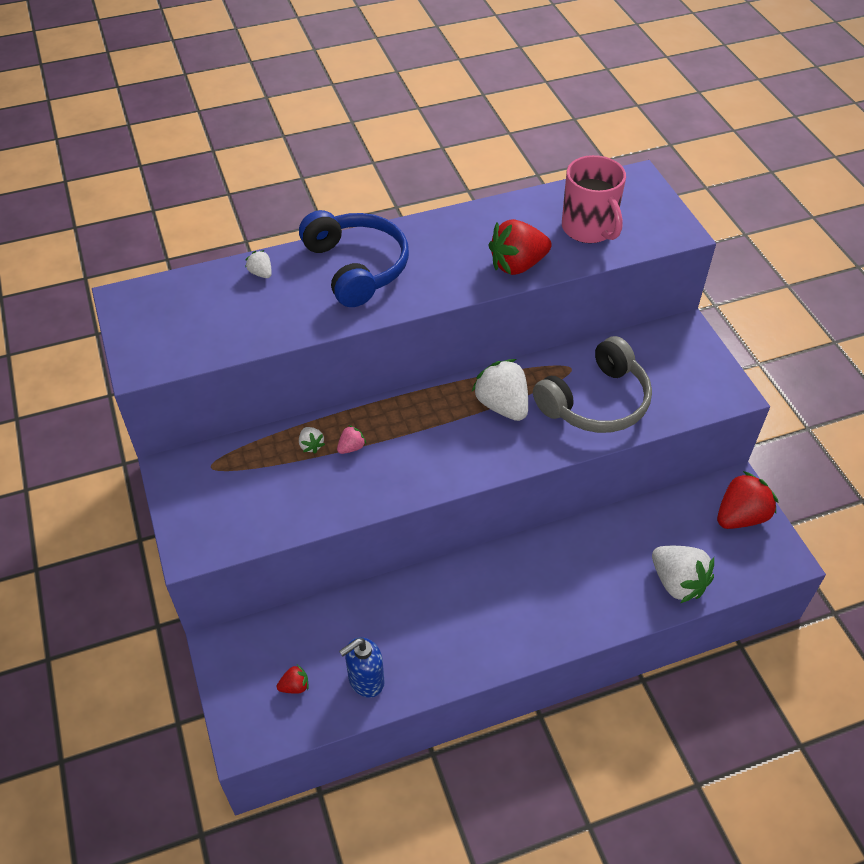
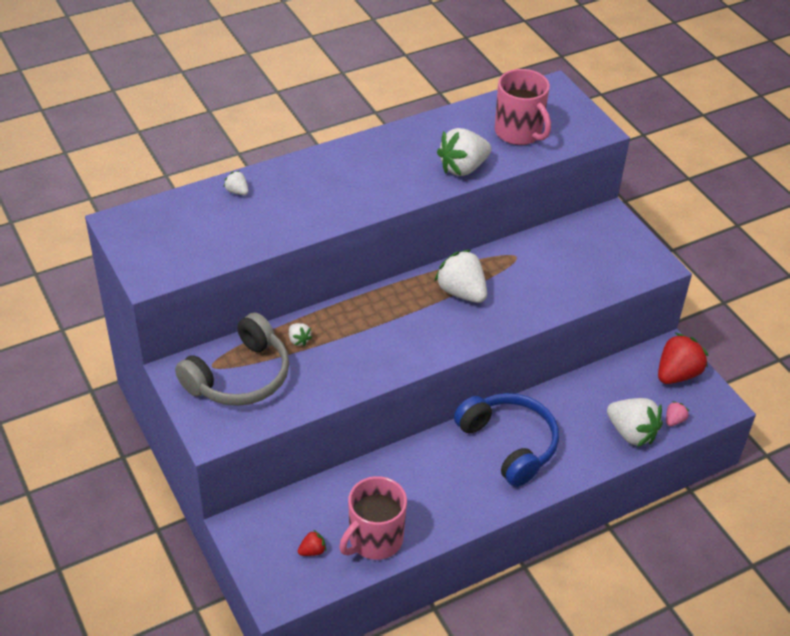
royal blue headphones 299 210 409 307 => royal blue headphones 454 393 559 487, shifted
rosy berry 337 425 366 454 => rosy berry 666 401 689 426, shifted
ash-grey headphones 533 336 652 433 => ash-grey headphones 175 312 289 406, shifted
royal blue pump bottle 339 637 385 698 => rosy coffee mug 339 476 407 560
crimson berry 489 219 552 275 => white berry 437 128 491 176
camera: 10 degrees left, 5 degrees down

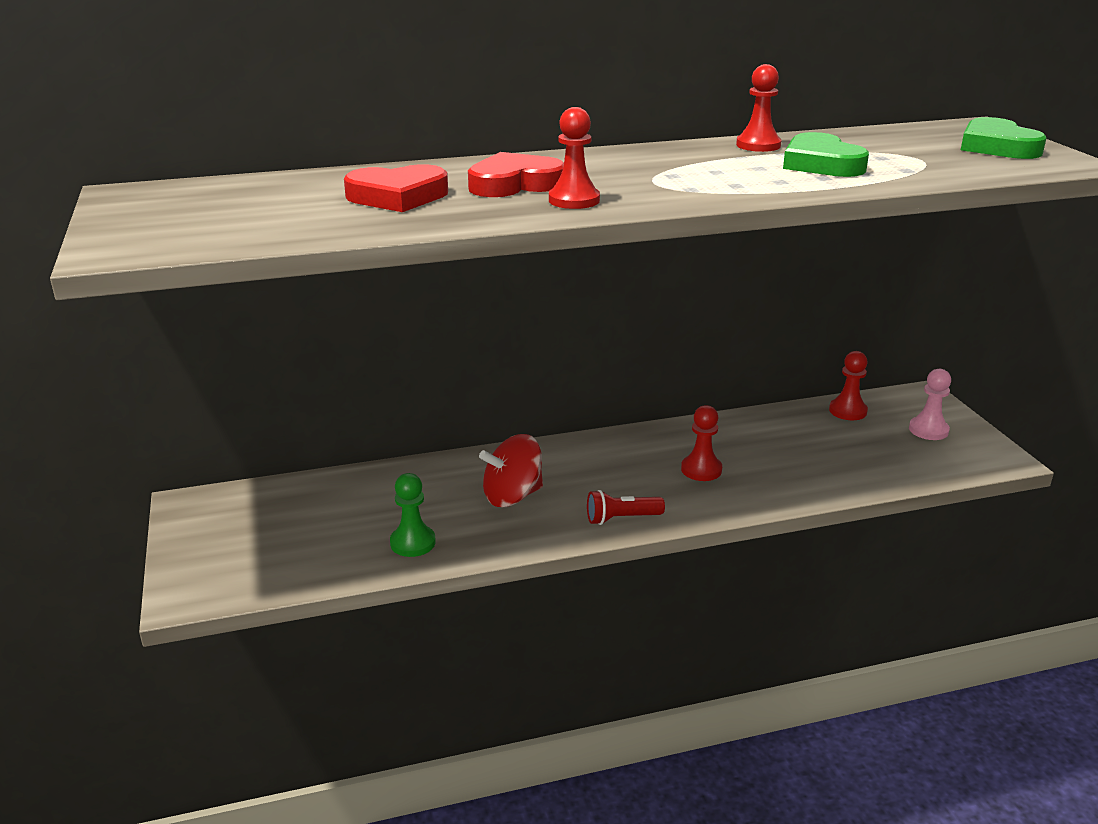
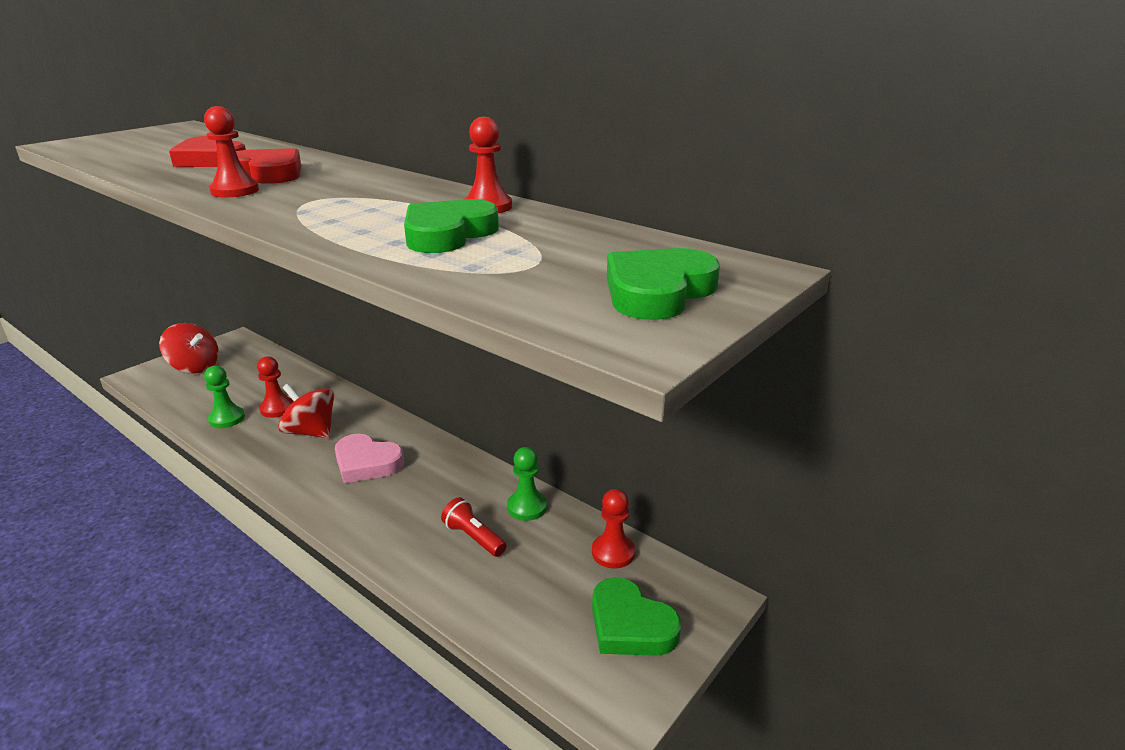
nothing => crimson whirligig 159 323 219 374
nothing => rosy heart shape 335 434 404 483
nothing => green game pawn 507 447 547 521
crimson torch 587 490 665 525 => crimson torch 441 497 507 557, shifted
crimson game pawn 681 405 722 481 => crimson game pawn 257 356 294 418, shifted
rosy game pawn 909 369 951 440 => green heart shape 592 577 681 656
camera: 55 degrees right, 0 degrees up

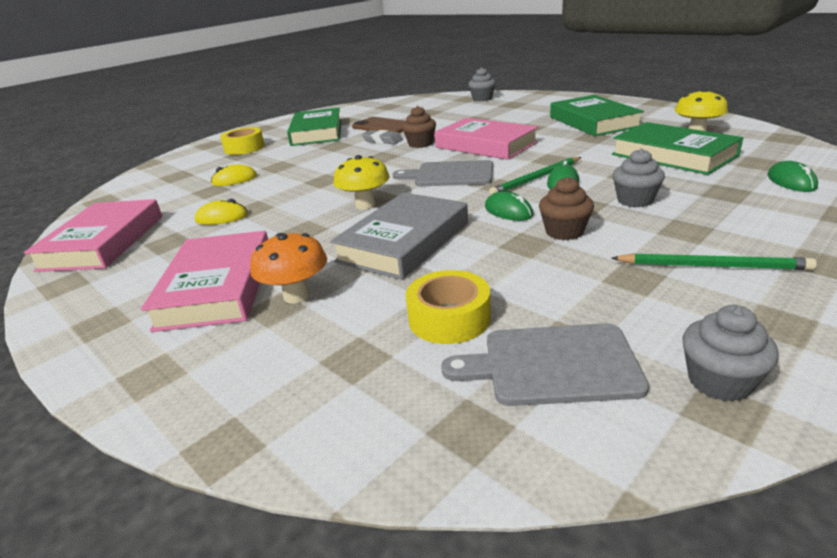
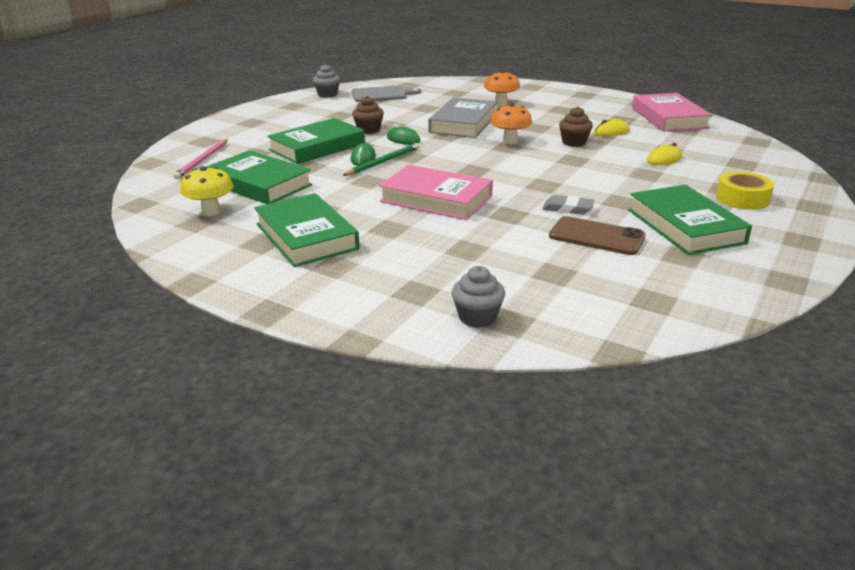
rosy book 141 231 268 332 => nothing
ash-grey bread board 393 160 493 186 => nothing
golden tape 405 270 491 344 => nothing
green pencil 611 253 817 270 => nothing
russet cupcake 402 106 436 148 => russet cupcake 559 106 593 147, shifted
ash-grey cupcake 613 148 665 207 => green book 267 118 365 164
green PC mouse 767 161 818 192 => rosy pencil 173 139 228 179
golden toadstool 334 155 390 210 => bright orange toadstool 490 103 532 144
camera: 165 degrees right, 0 degrees up

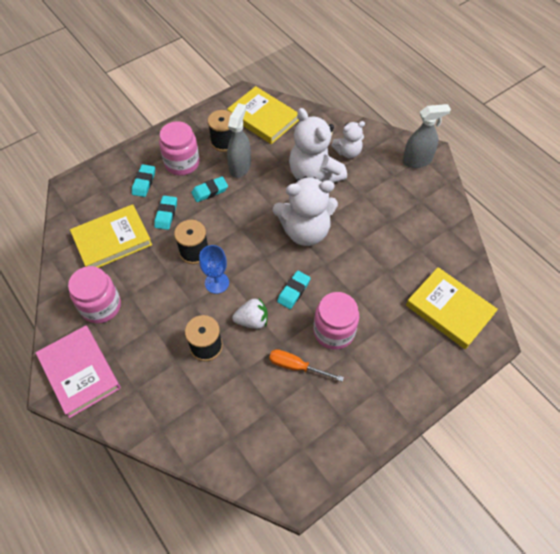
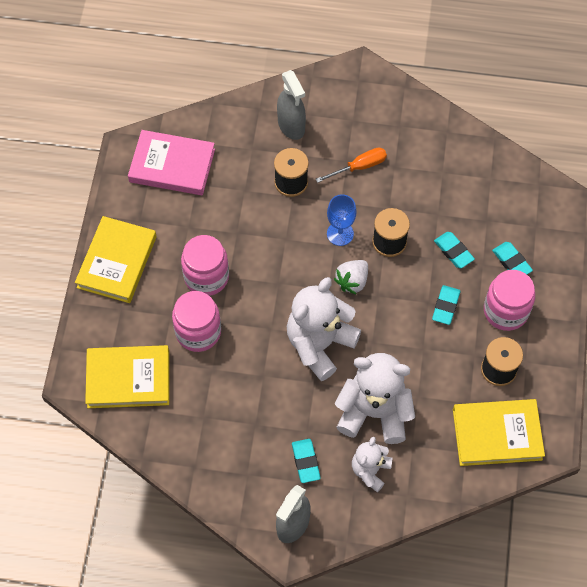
rosy book 36 325 121 418 => rosy book 128 130 215 195, shifted
rosy preserve jar 68 266 121 324 => rosy preserve jar 172 291 221 352, shifted
golden book 70 204 152 268 => golden book 75 216 157 303, shifted
ash-grey spray cleaner 227 103 251 178 => ash-grey spray cleaner 277 70 306 140, shifted
white berry 232 297 268 329 => white berry 334 260 368 294, shifted
bright orange hand screwdriver 269 349 344 382 => bright orange hand screwdriver 316 147 387 183, shifted
turquoise pencil eraser 277 271 311 309 => turquoise pencil eraser 292 439 321 483, shifted
camera: 135 degrees right, 5 degrees up

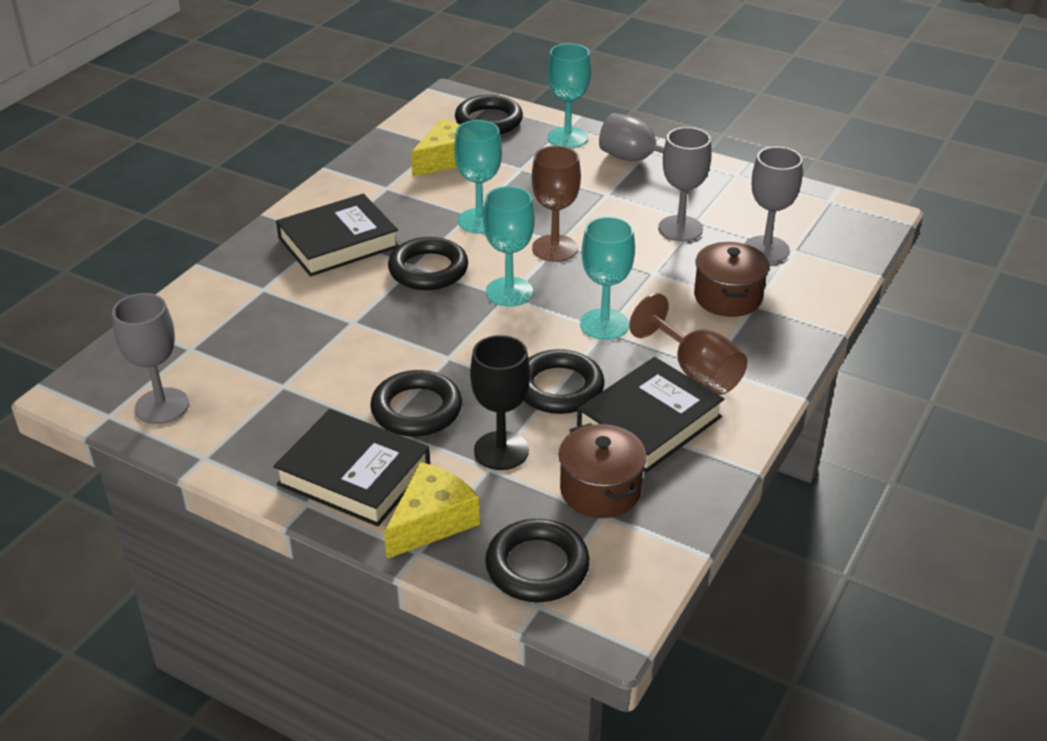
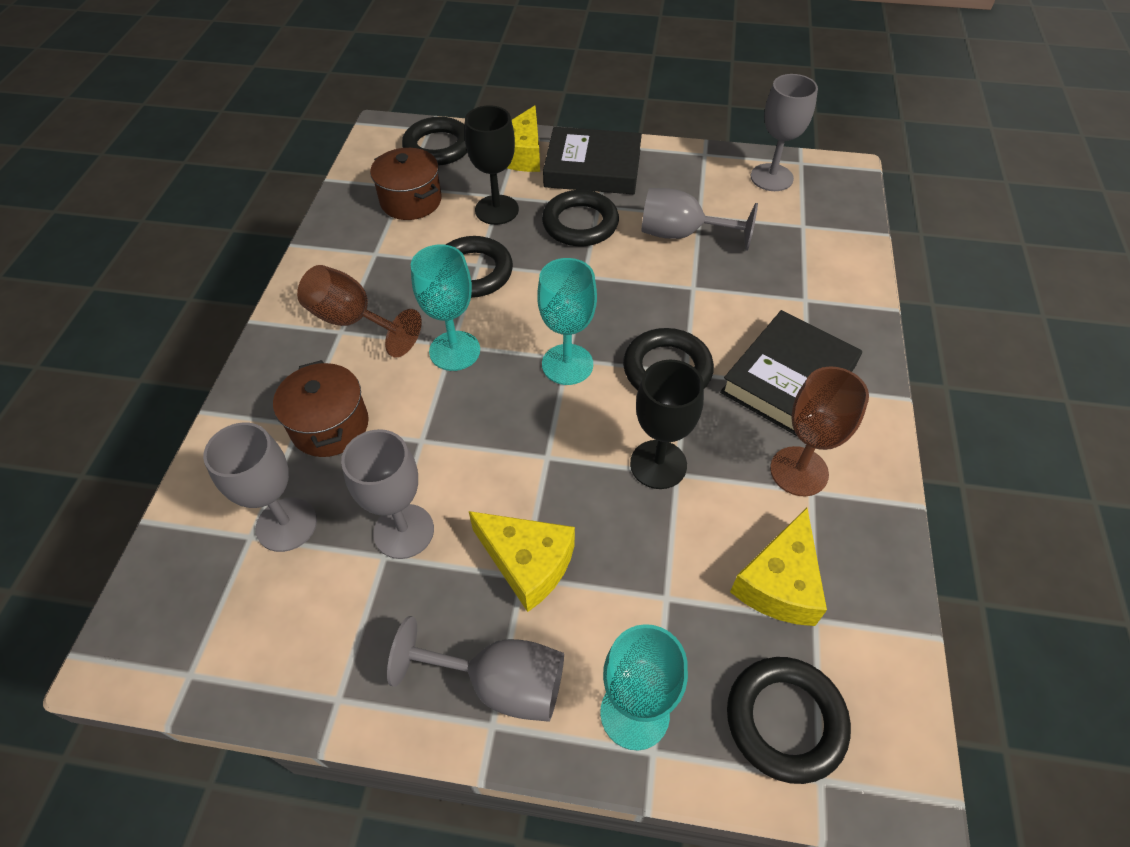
ebony book 577 357 724 473 => nothing
nothing => golden cheese wedge 469 511 575 612
nothing => ash-grey chalice 642 188 758 251
russet chalice 532 146 581 262 => russet chalice 770 366 869 496, shifted
turquoise chalice 454 120 502 234 => ebony chalice 630 360 704 489
camera: 160 degrees right, 15 degrees up

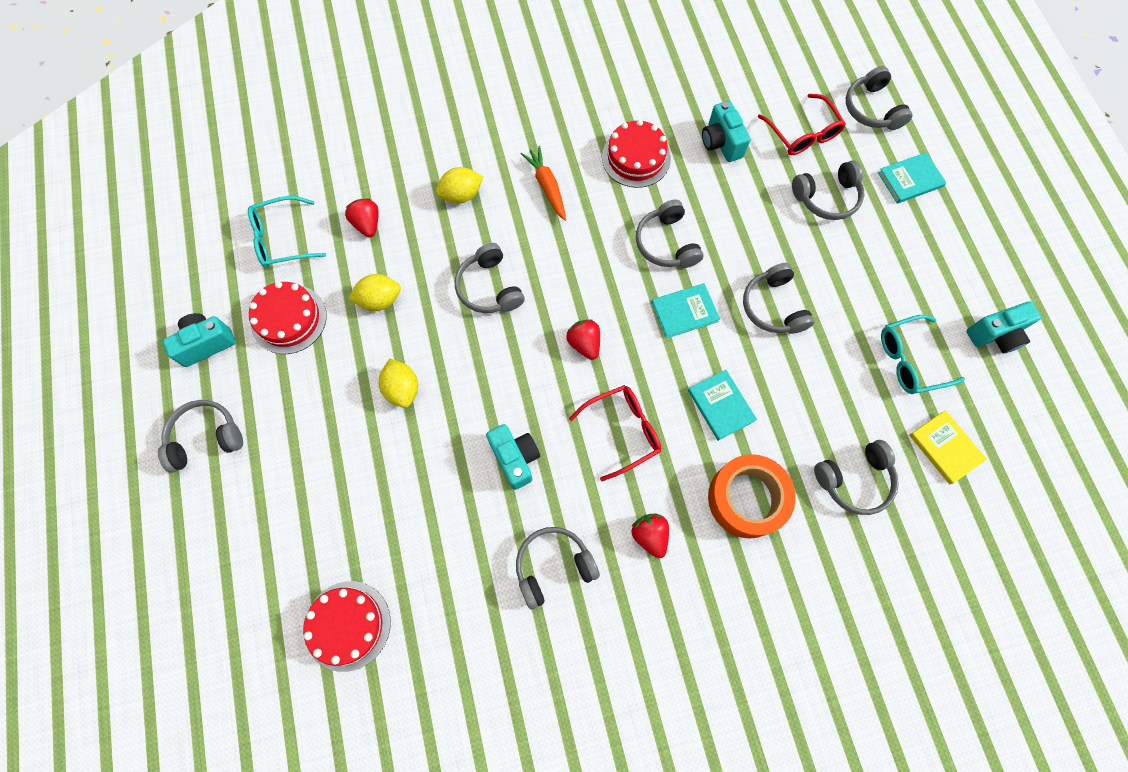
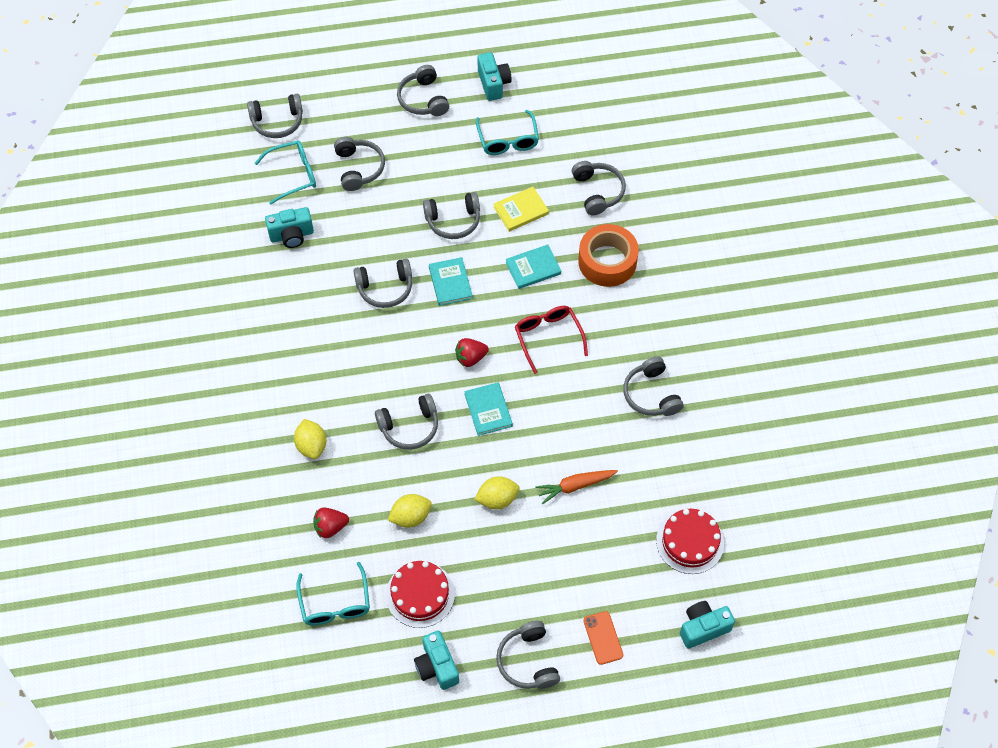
crimson cake 602 120 671 188 => nothing
crimson berry 632 514 669 558 => nothing
nothing => ash-grey headphones 397 65 449 116
nothing => bright orange mobile phone 583 611 623 665
turquoise camera 486 424 540 490 => turquoise camera 680 601 735 649, shifted
bright orange root vegetable 521 146 566 221 => bright orange root vegetable 535 470 618 504, shifted
turquoise book 878 152 946 204 => turquoise book 464 382 513 436, shifted
golden book 909 410 987 484 => golden book 493 187 549 232, shifted
crimson glasses 758 94 846 155 => turquoise glasses 255 141 316 205
golden citrus fruit 348 274 401 311 => golden citrus fruit 388 494 432 528, 75 degrees clockwise
camera: 85 degrees left, 10 degrees down

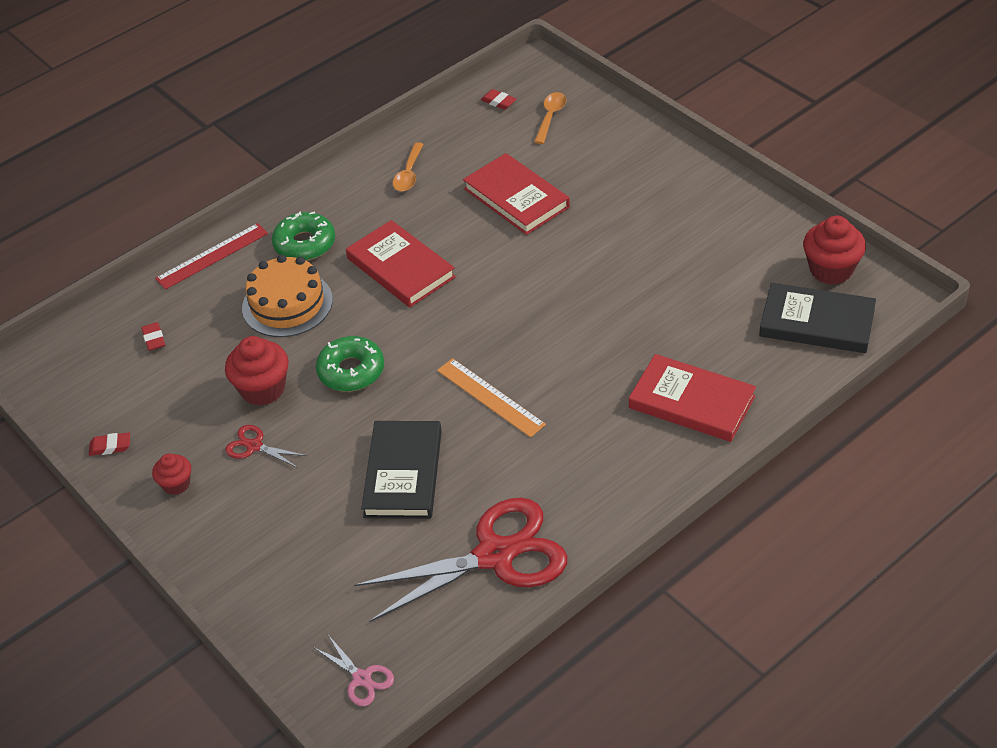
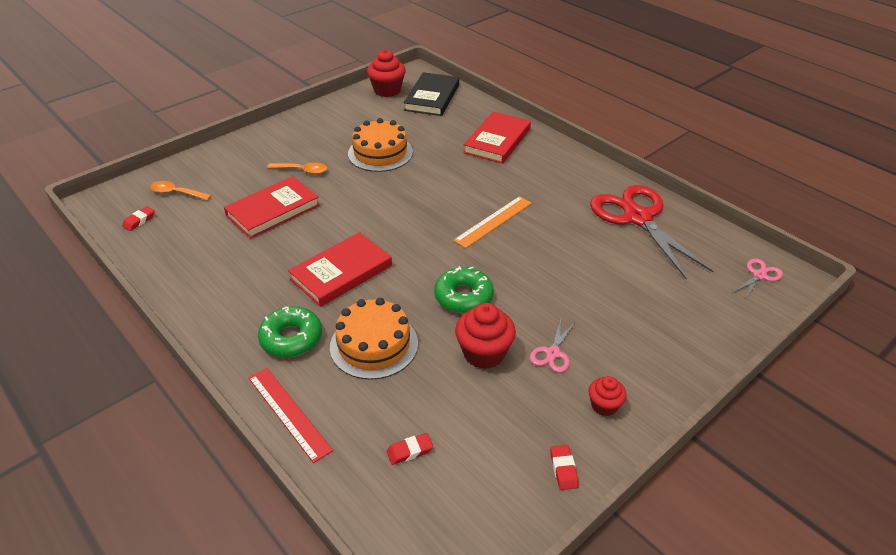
ebony book 361 421 442 519 => nothing
nothing => bright orange cake 348 118 413 172
bright orange tablespoon 393 142 424 192 => bright orange tablespoon 267 163 327 174, shifted
crimson pair of scissors 225 425 307 468 => rosy pair of scissors 530 319 576 372
camera: 95 degrees left, 5 degrees down

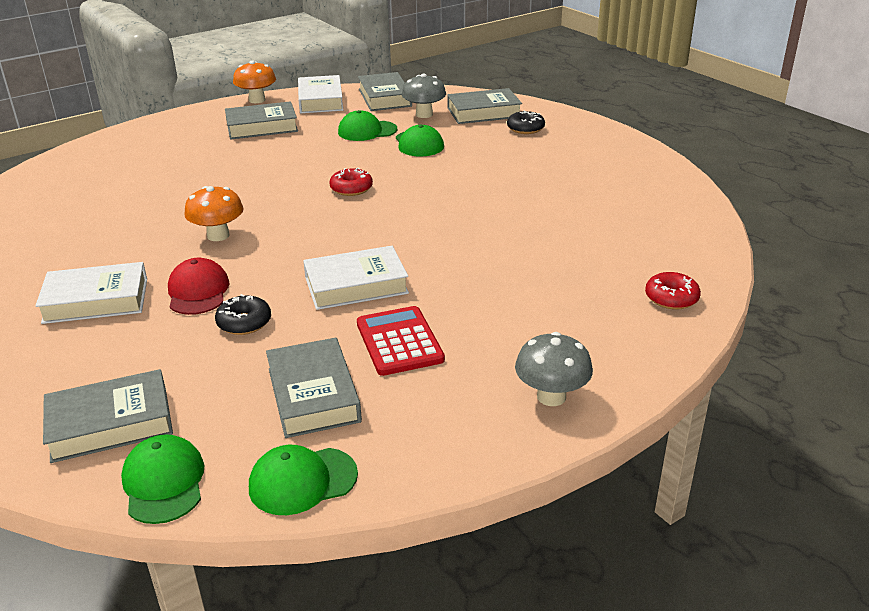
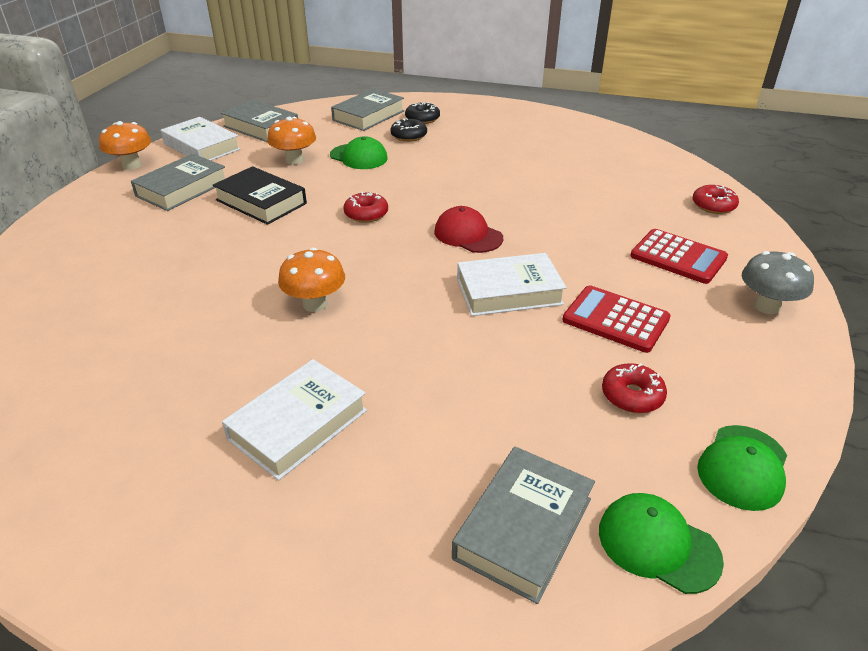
ash-grey toadstool 402 74 446 118 => nothing
nothing => ebony book 212 166 307 225
nothing => crimson pocket calculator 630 229 728 284
crimson baseball cap 168 258 230 315 => crimson baseball cap 434 206 503 253, shifted
ebony glazed donut 215 294 271 335 => ebony glazed donut 390 118 427 142, shifted
ash-grey book 266 338 362 438 => crimson glazed donut 602 363 667 413
green baseball cap 338 110 397 141 => bright orange toadstool 267 117 316 165
white book 303 246 409 310 => white book 457 253 566 316, 45 degrees clockwise
camera: 40 degrees left, 5 degrees up

